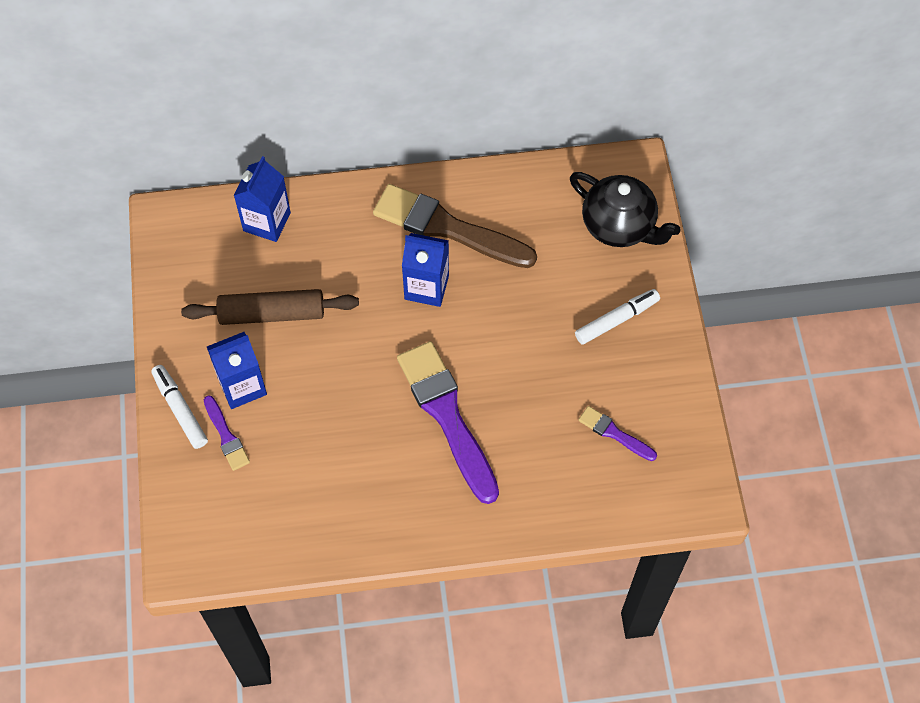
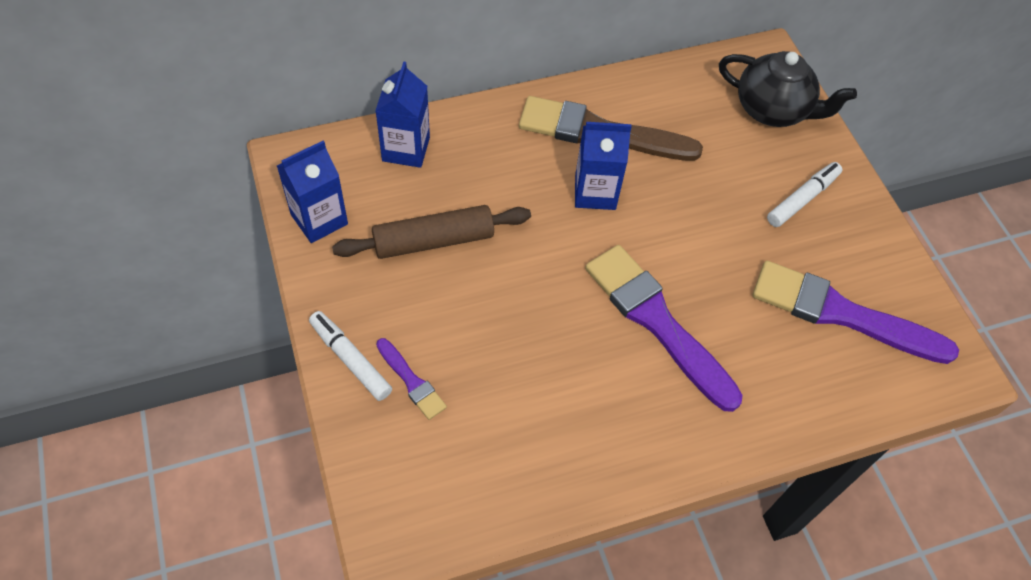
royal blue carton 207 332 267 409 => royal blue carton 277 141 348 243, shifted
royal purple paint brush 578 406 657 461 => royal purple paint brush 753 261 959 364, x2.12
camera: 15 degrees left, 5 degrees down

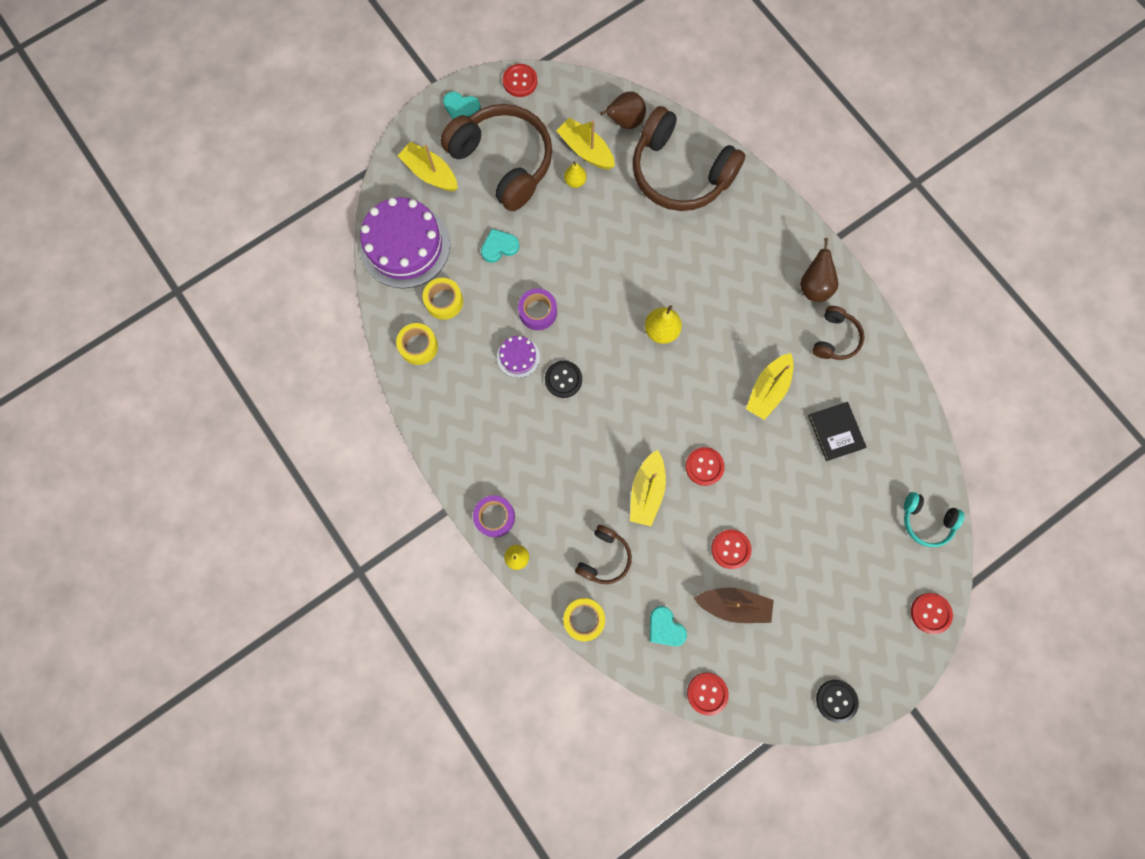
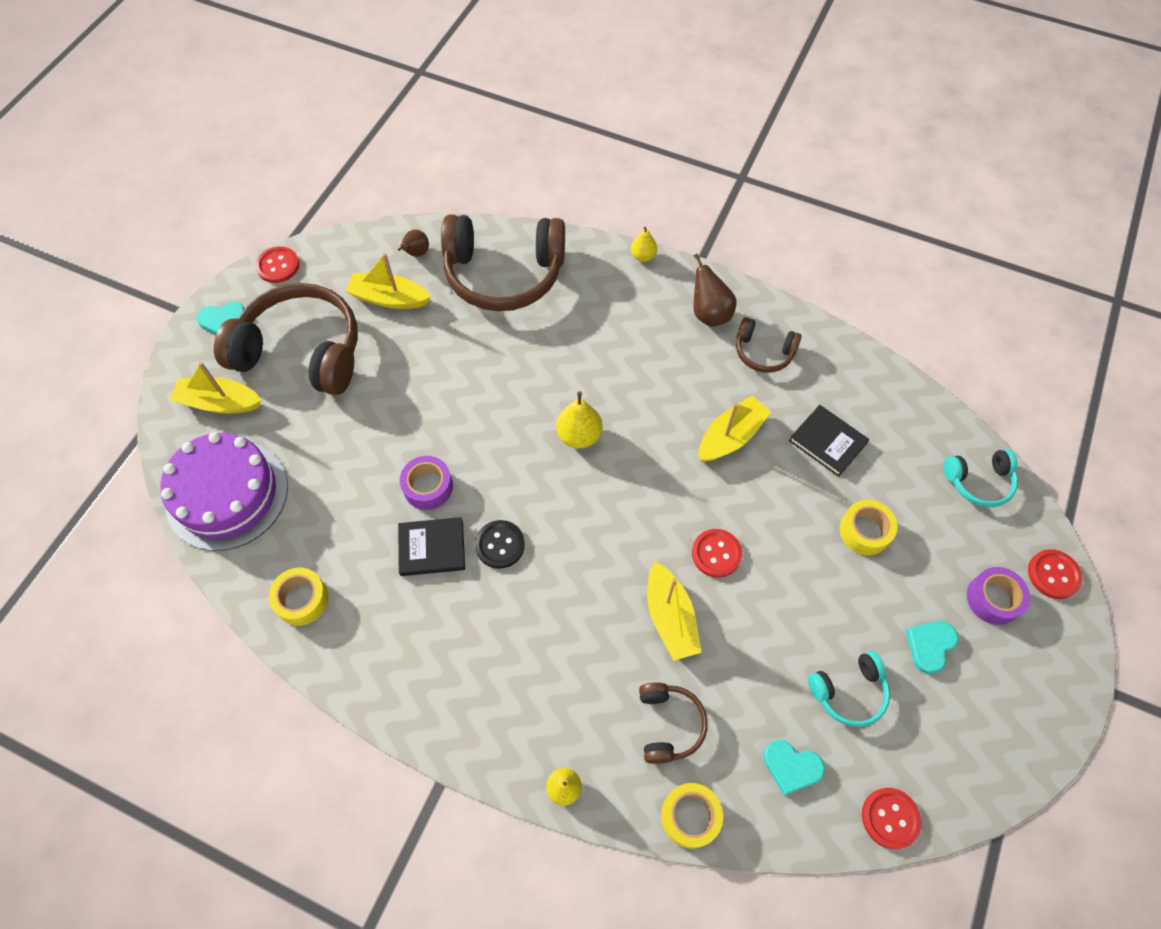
crimson shirt button 711 529 751 569 => nothing
ebony shirt button 816 680 859 723 => nothing
golden tape 423 278 463 320 => golden tape 839 500 898 555, shifted
royal purple tape 473 495 515 537 => royal purple tape 967 567 1030 625, shifted
turquoise heart shape 481 229 519 263 => turquoise heart shape 906 621 958 674, shifted
golden toy pear 564 161 587 188 => golden toy pear 631 227 657 262, shifted
royal purple cake 497 336 540 378 => ebony book 398 517 465 576
russet toy boat 694 588 774 623 => turquoise headphones 808 651 890 727
golden toy boat 746 353 794 420 => golden toy boat 699 396 771 462, 135 degrees counterclockwise
russet headphones 812 306 865 360 => russet headphones 736 317 802 373, 120 degrees clockwise
russet toy pear 600 91 646 129 => russet toy pear 398 229 429 257, x0.64
camera: 30 degrees left, 15 degrees down

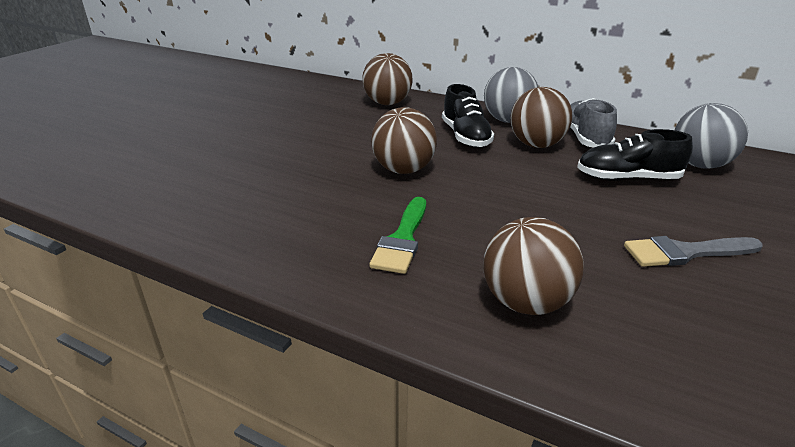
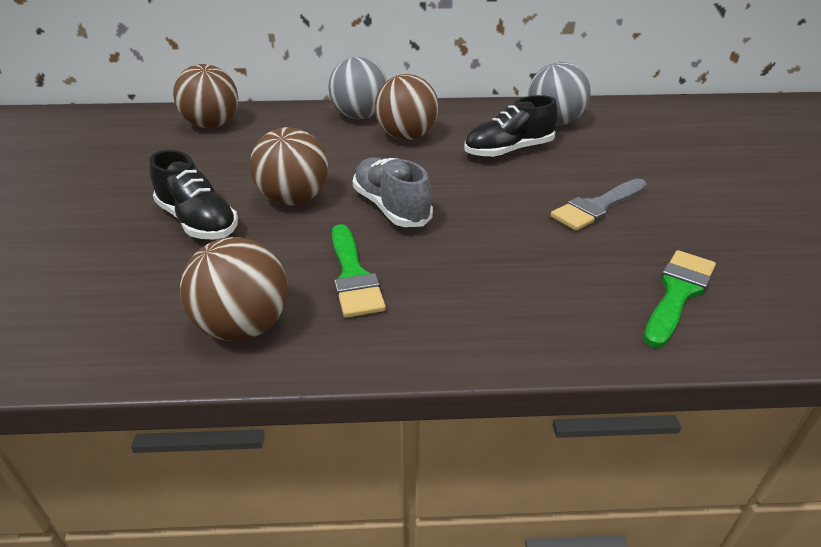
nothing => green paint brush 644 250 716 348
ebony shoe 442 84 494 148 => ebony shoe 149 150 238 240, shifted
russet play ball 483 217 584 315 => russet play ball 180 237 288 341, shifted
ash-grey shoe 570 98 617 148 => ash-grey shoe 353 157 433 227, shifted
camera: 30 degrees left, 5 degrees up

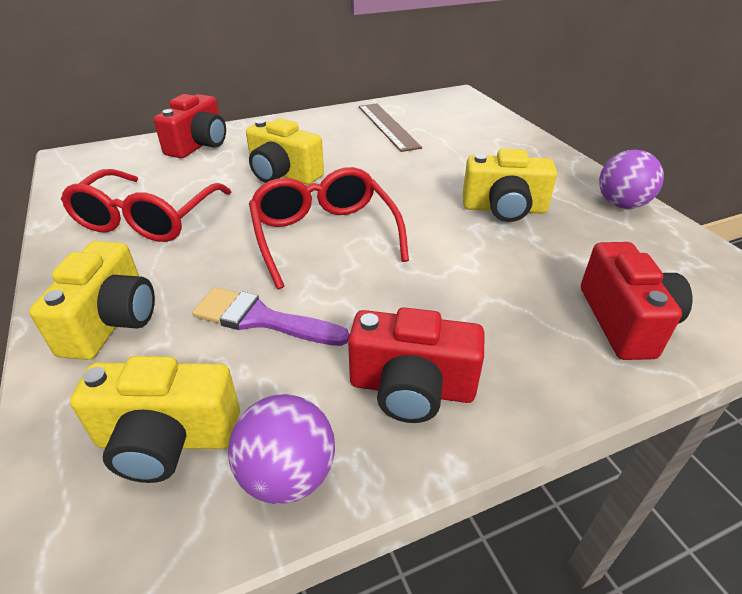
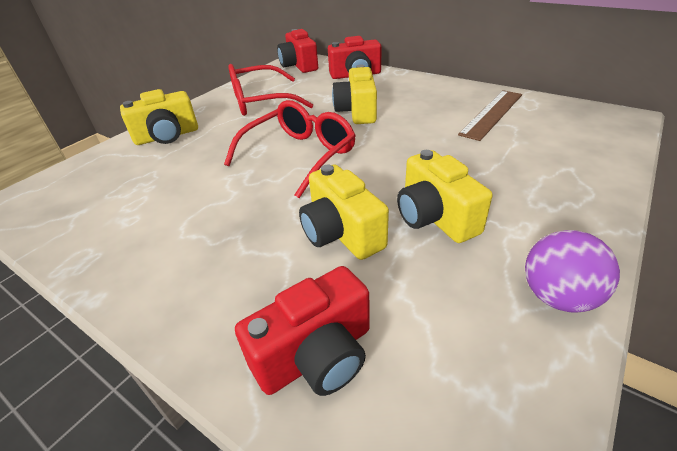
royal purple paint brush 192 287 350 346 => nothing
royal purple play ball 228 394 335 504 => nothing
golden camera 70 356 240 483 => golden camera 299 164 389 260, shifted
crimson camera 348 307 485 423 => crimson camera 277 29 318 73, shifted
camera: 60 degrees right, 0 degrees up

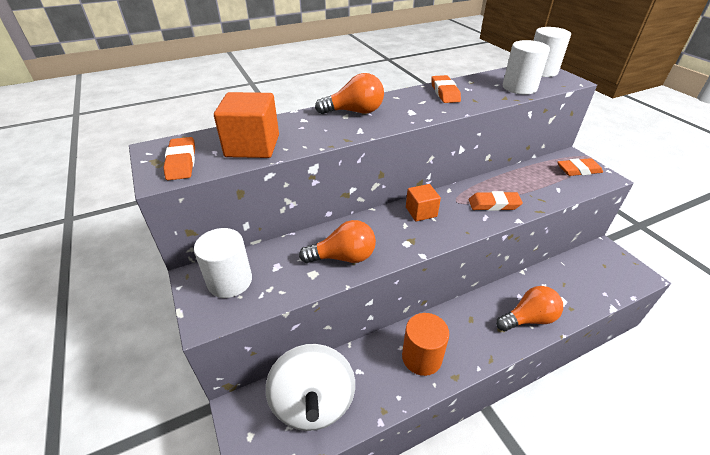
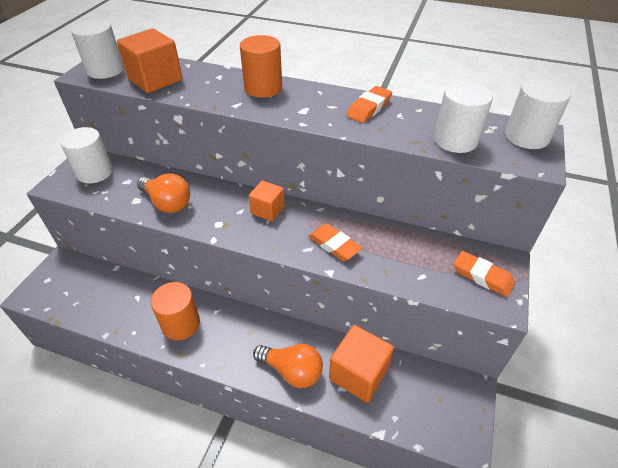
white whirligig 266 344 355 431 => nothing
nothing => bright orange solid cube 329 325 394 402
bright orange pencil eraser 163 137 195 180 => white solid cylinder 71 19 124 79
bright orange light bulb 315 73 384 114 => bright orange solid cylinder 240 35 282 98
camera: 45 degrees right, 5 degrees up

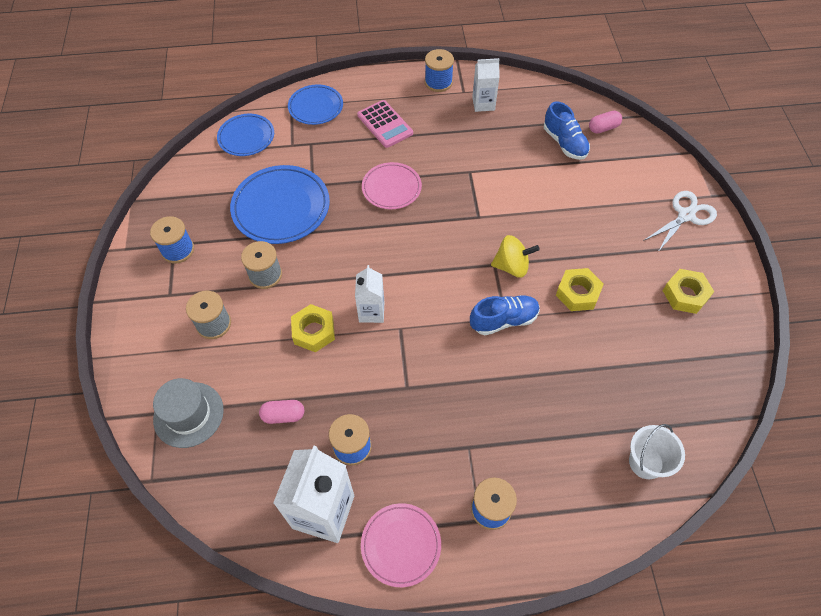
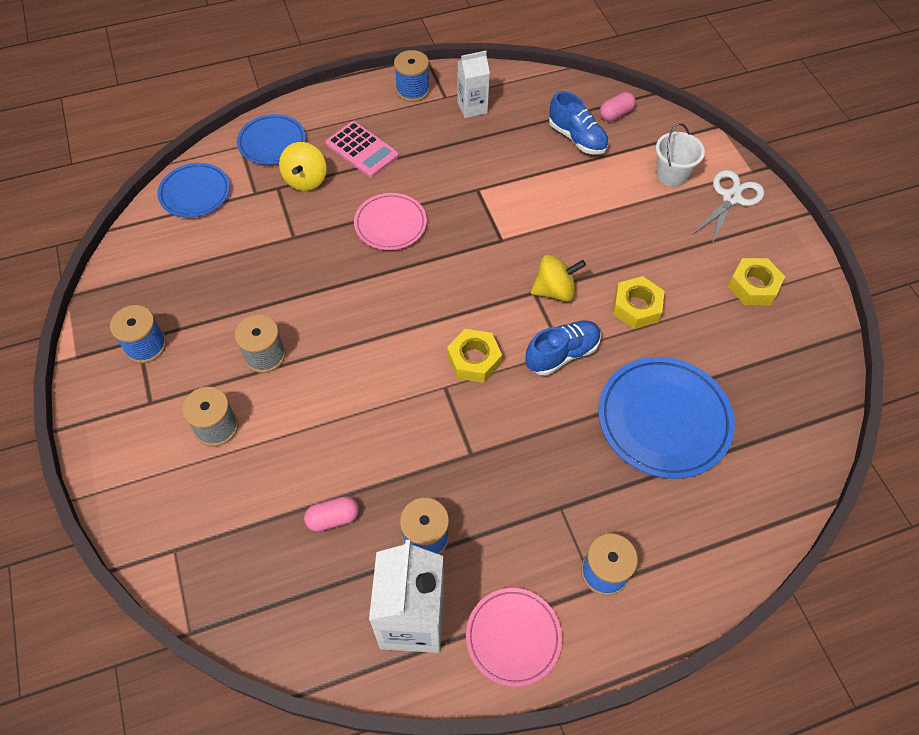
ash-grey top hat 153 378 224 448 => nothing
white carton 355 265 384 323 => nothing
nothing => golden whirligig 279 142 327 191
royal blue dinner plate 230 165 330 244 => royal blue dinner plate 598 357 735 479, shifted
golden nut 291 304 335 352 => golden nut 447 329 502 383, shifted
white bucket 629 424 685 479 => white bucket 656 123 705 187, shifted
camera: 15 degrees left, 0 degrees up

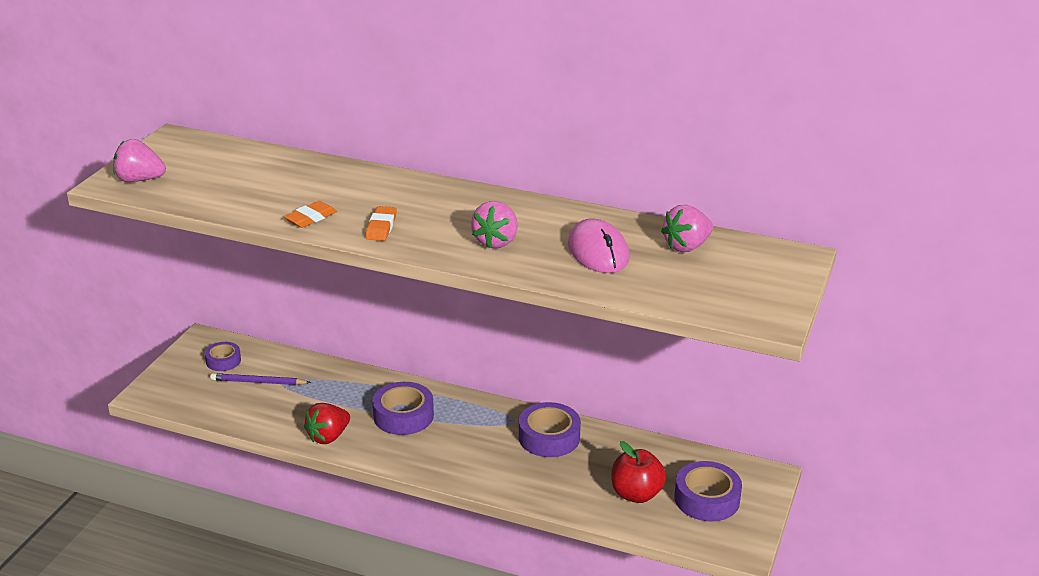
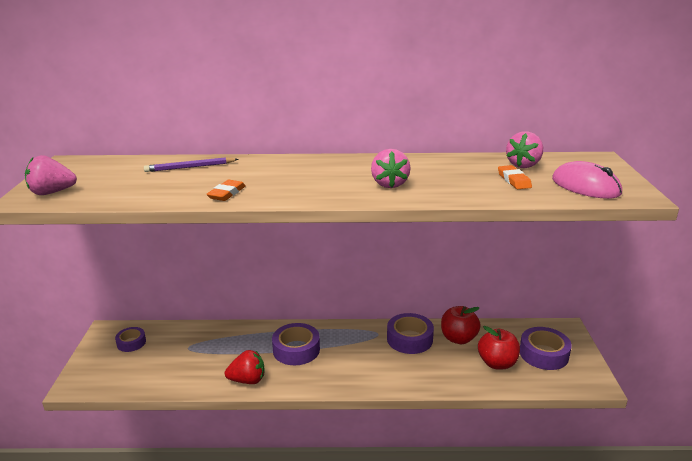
nothing => crimson apple fruit 441 306 481 344
royal purple pencil 210 373 311 385 => royal purple pencil 144 157 239 172, shifted
bright orange pencil eraser 365 206 397 241 => bright orange pencil eraser 498 165 532 189, shifted
rosy PC mouse 568 218 629 273 => rosy PC mouse 552 161 622 199, shifted
crimson berry 304 403 350 444 => crimson berry 225 350 265 384, 120 degrees counterclockwise
camera: 20 degrees left, 5 degrees down

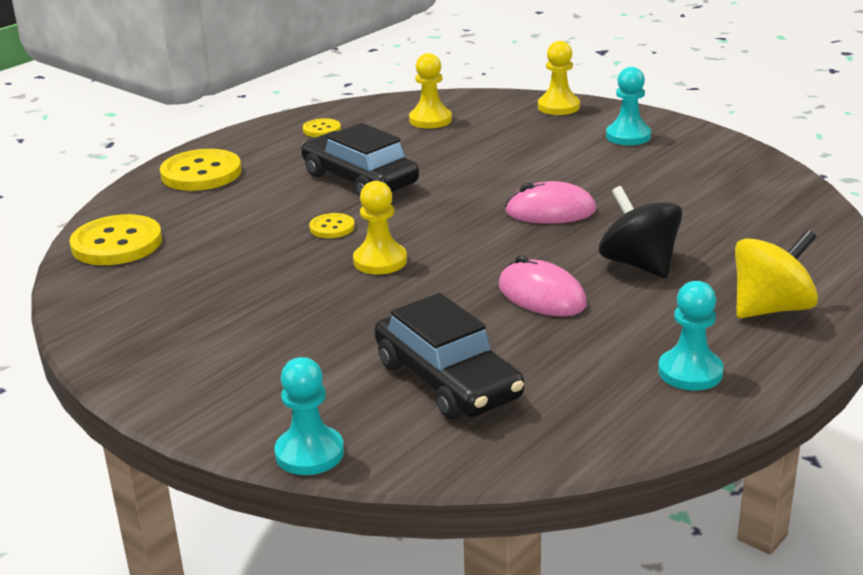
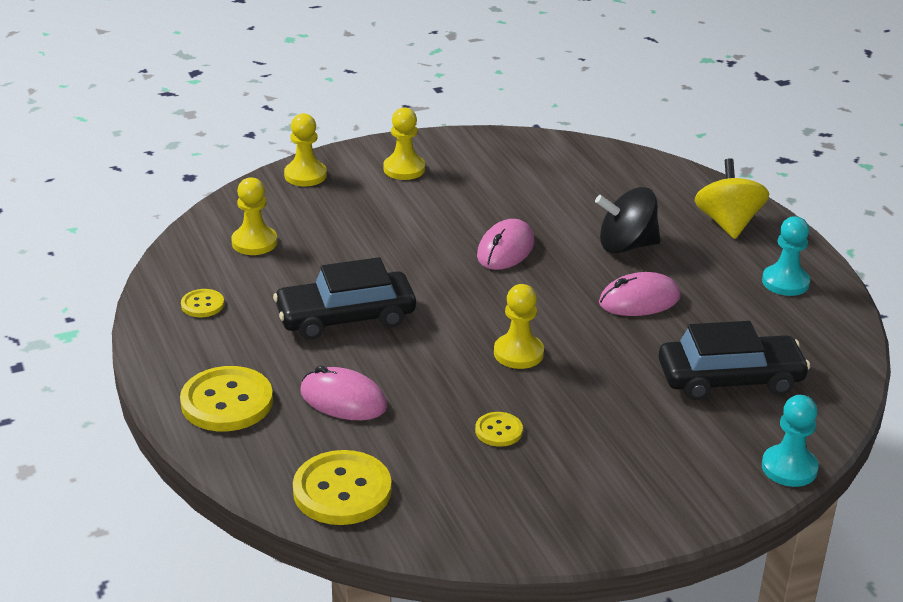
nothing => rosy PC mouse 300 366 387 420
golden shirt button 309 213 355 238 => golden shirt button 475 412 523 447, shifted
turquoise game pawn 606 67 651 145 => golden game pawn 383 107 425 180
camera: 65 degrees left, 5 degrees up

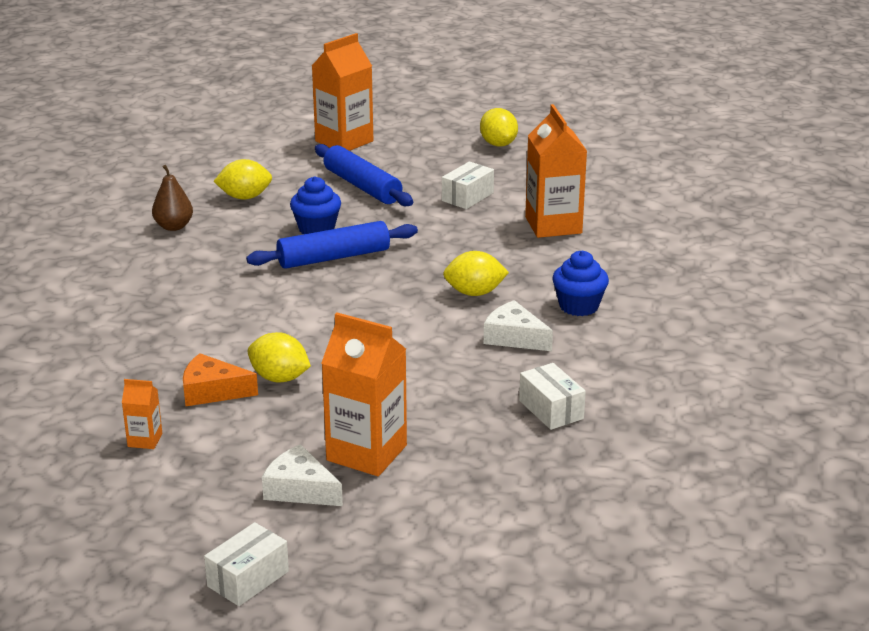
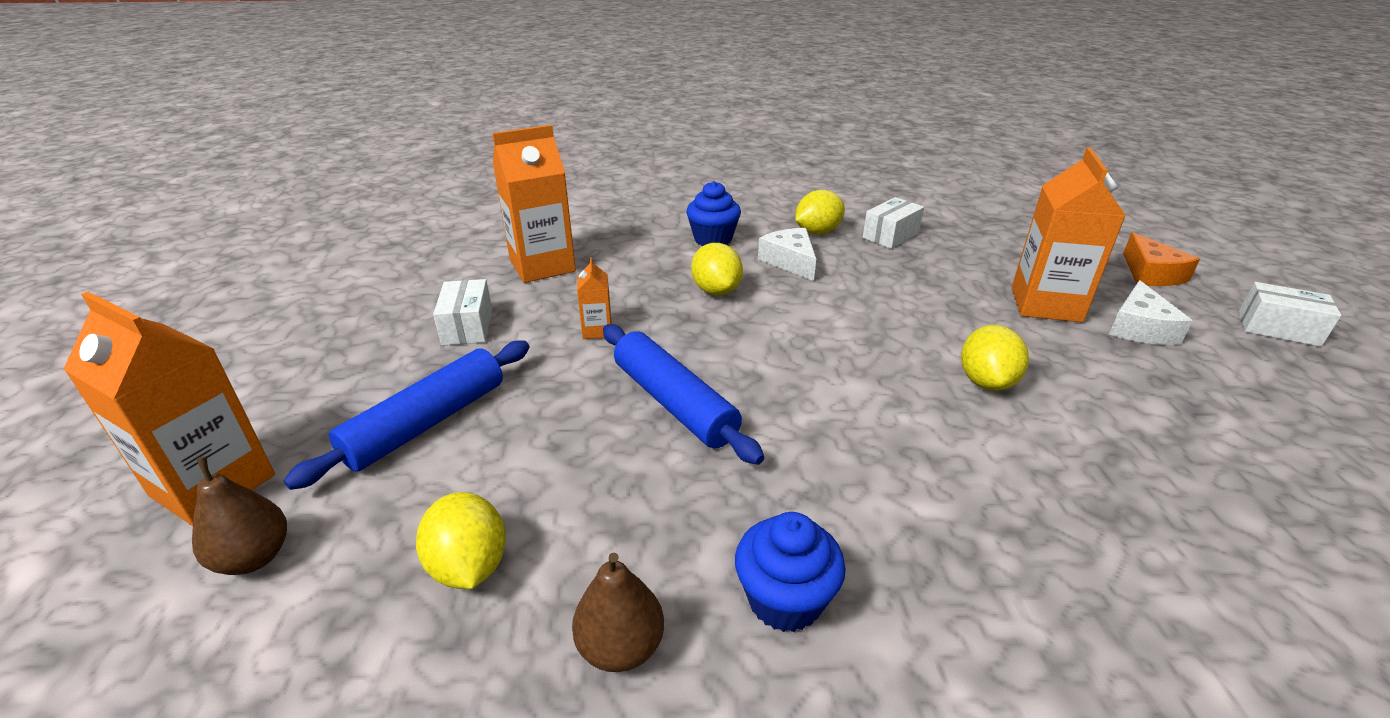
nothing => russet toy pear 192 456 287 575
bright orange carton 122 379 162 449 => bright orange carton 577 258 612 339, shifted
bright orange cheese wedge 183 353 258 406 => bright orange cheese wedge 1123 232 1200 286, shifted
royal blue cupcake 290 176 341 234 => royal blue cupcake 735 512 846 632, shifted
golden citrus fruit 480 108 518 146 => golden citrus fruit 795 190 845 235, shifted
white package 442 161 494 209 => white package 433 279 492 345, 60 degrees clockwise
white cheese wedge 484 300 553 351 => white cheese wedge 758 228 816 281, 135 degrees clockwise
camera: 105 degrees left, 5 degrees up

